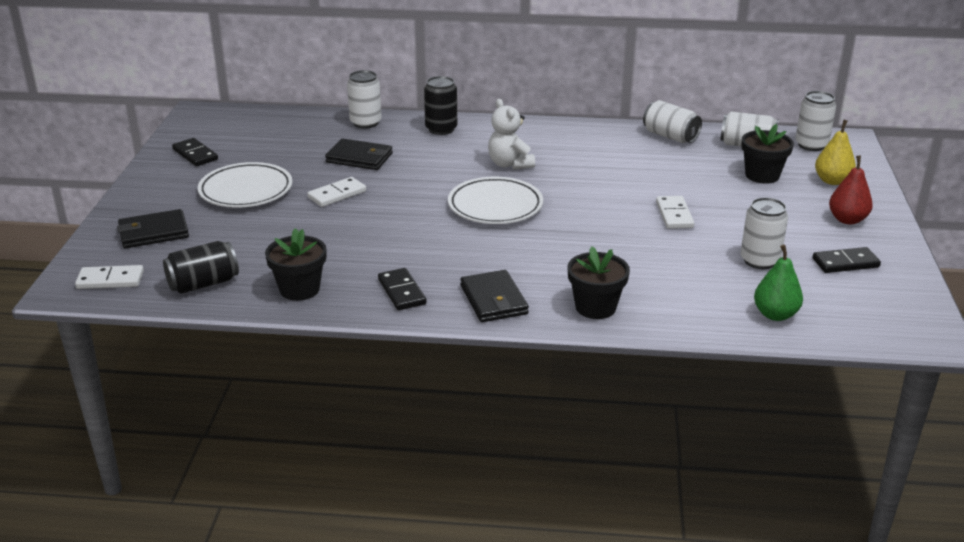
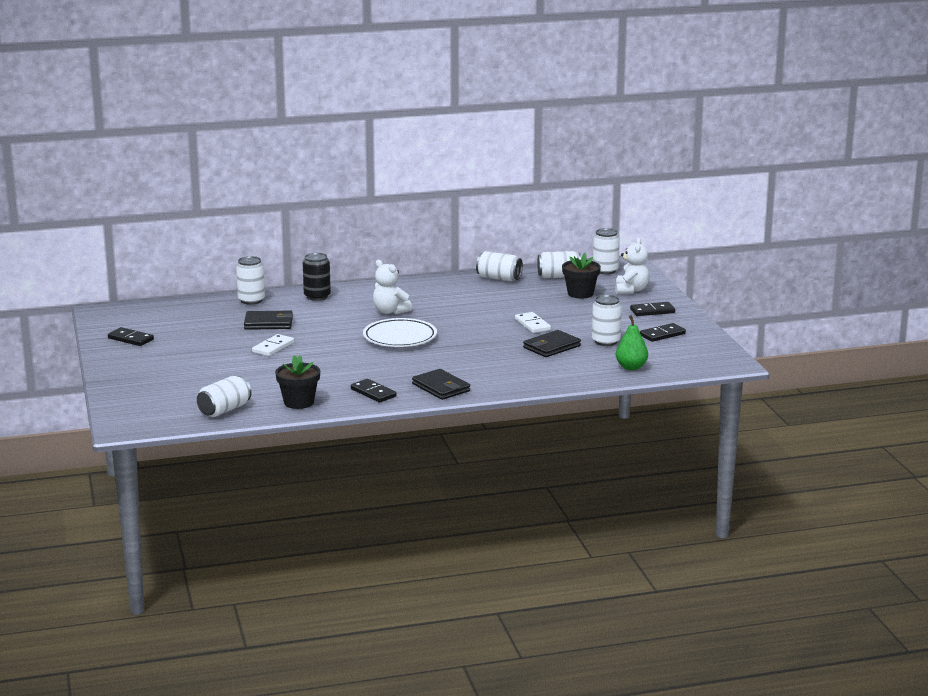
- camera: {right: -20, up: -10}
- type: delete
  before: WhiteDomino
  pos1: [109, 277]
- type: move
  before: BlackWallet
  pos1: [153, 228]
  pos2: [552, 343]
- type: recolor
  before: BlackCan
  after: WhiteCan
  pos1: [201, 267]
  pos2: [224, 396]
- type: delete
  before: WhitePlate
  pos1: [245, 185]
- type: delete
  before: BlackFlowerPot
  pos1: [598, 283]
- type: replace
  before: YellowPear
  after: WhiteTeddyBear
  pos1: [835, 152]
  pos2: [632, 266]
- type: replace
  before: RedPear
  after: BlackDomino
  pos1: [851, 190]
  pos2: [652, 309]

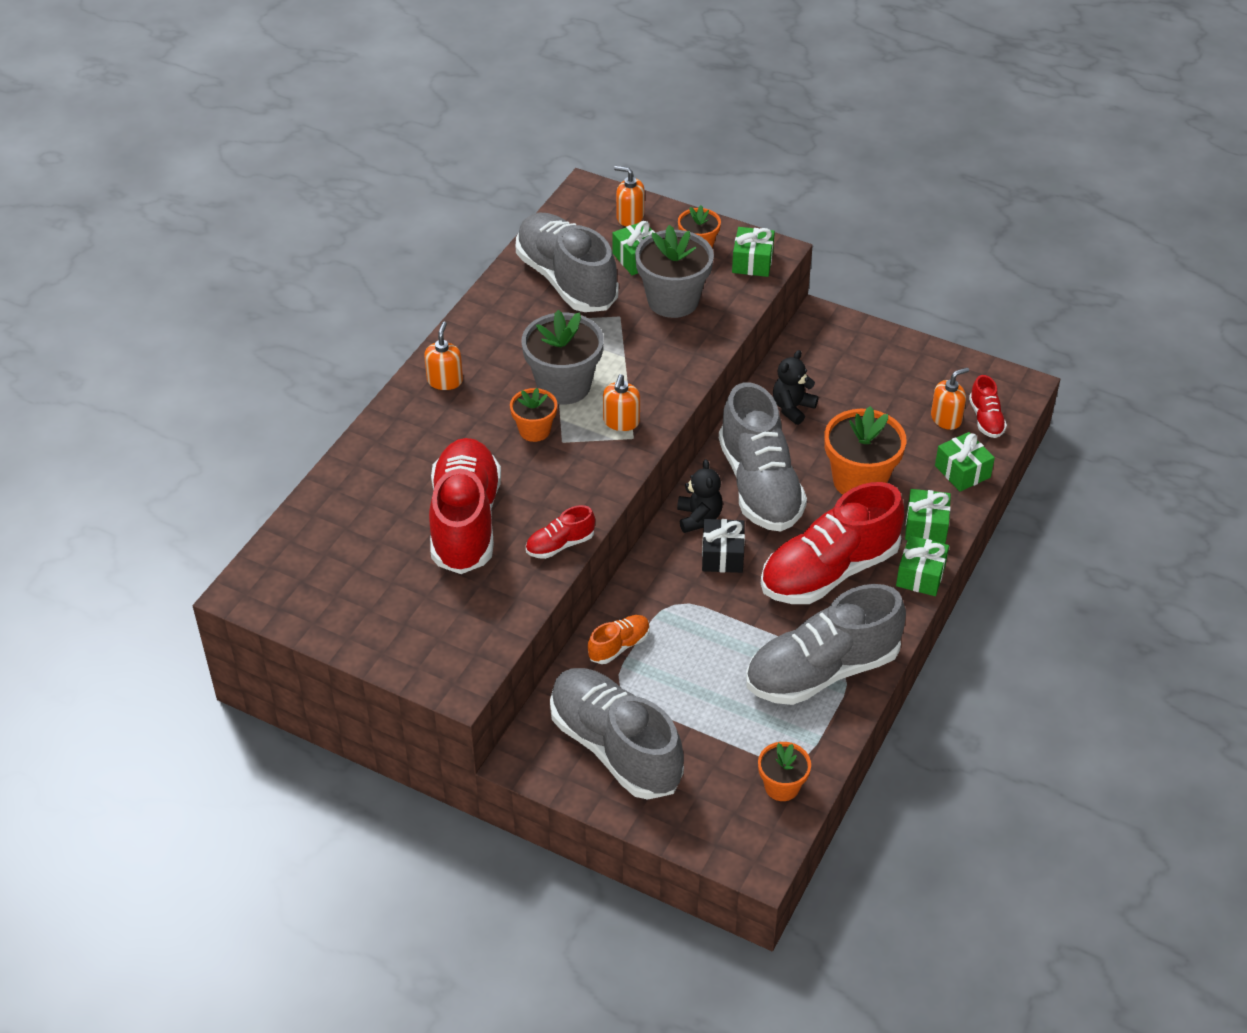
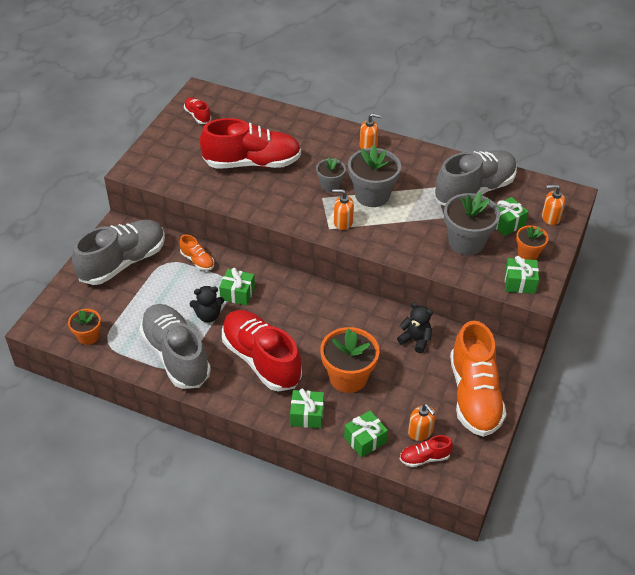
- camera: {right: 85, up: 0}
- type: recolor
  before: OrangeFlowerPot
  after: GreyFlowerPot
  pos1: [533, 415]
  pos2: [331, 175]
- type: move
  before: RedShoe
  pos1: [560, 532]
  pos2: [197, 110]
- type: rotate
  before: OrangeSoapDispenser
  pos1: [629, 196]
  pos2: [553, 205]
  turn: -105
- type: move
  before: BlackTeddyBear
  pos1: [700, 496]
  pos2: [207, 304]
- type: delete
  before: BlackGift
  pos1: [723, 546]
- type: delete
  before: GreyShoe
  pos1: [763, 457]
- type: move
  before: GreenGift
  pos1: [922, 565]
  pos2: [237, 287]
- type: insert
  after: OrangeShoe
  pos2: [478, 379]

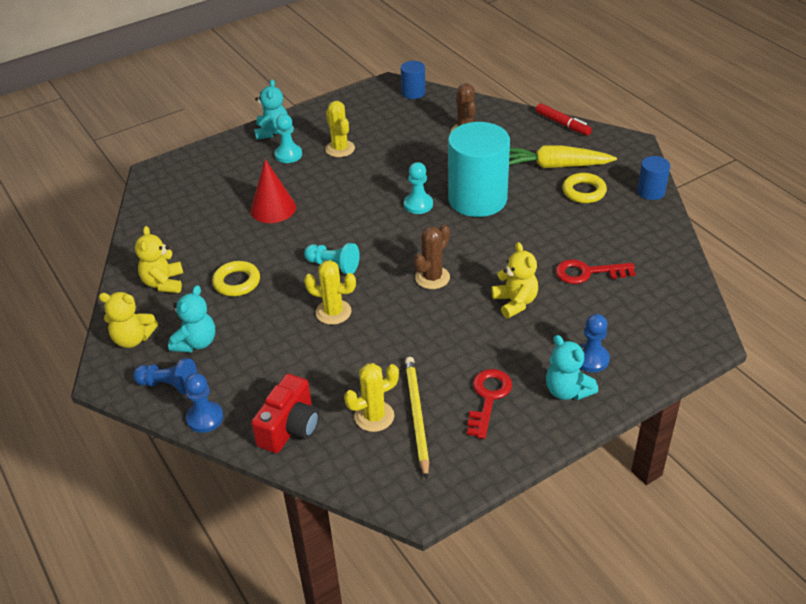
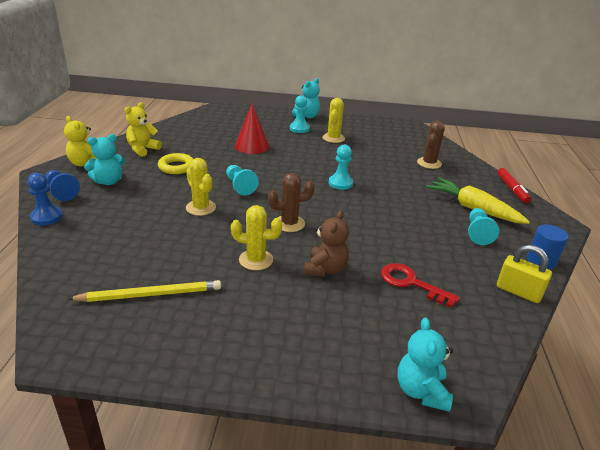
- camera: {right: 35, up: -10}
- type: delete
  before: RedCamera
  pos1: [285, 413]
- type: move
  before: YellowCactus
  pos1: [371, 397]
  pos2: [256, 237]
- type: delete
  before: BlueCylinder
  pos1: [413, 80]
- type: rotate
  before: YellowPencil
  pos1: [417, 418]
  pos2: [144, 291]
  turn: 45
- type: delete
  before: TurquoiseCylinder
  pos1: [479, 169]
- type: delete
  before: RedKey
  pos1: [489, 404]
- type: recolor
  before: YellowTeddyBear
  after: BrownTeddyBear
  pos1: [514, 280]
  pos2: [326, 243]
- type: move
  before: TurquoiseTeddyBear
  pos1: [572, 367]
  pos2: [425, 365]
- type: replace
  before: YellowRing
  after: TurquoisePawn
  pos1: [584, 188]
  pos2: [483, 226]
- type: delete
  before: BluePawn
  pos1: [595, 343]
- type: insert
  after: YellowPadlock
  pos2: [524, 274]

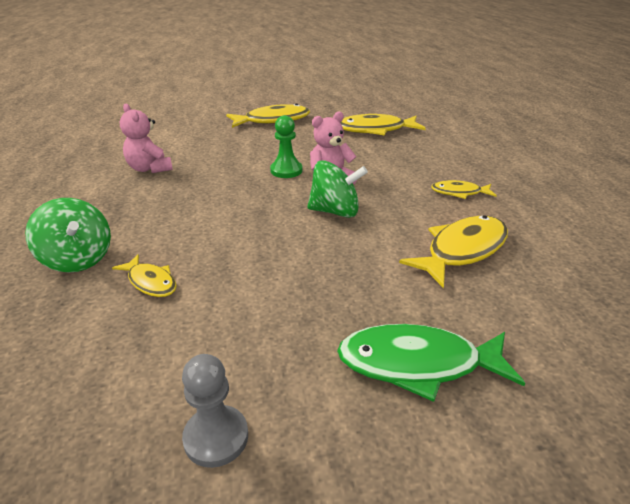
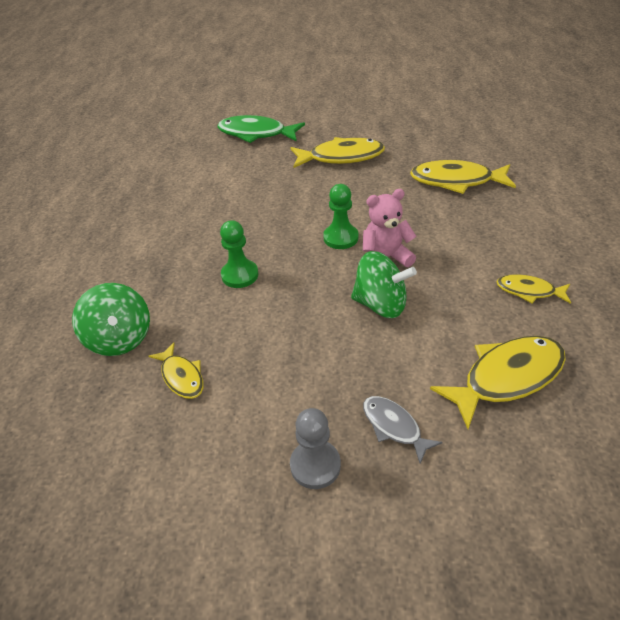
- camera: {right: 15, up: 10}
- type: delete
  before: PinkTeddyBear
  pos1: [146, 138]
- type: move
  before: GreyPawn
  pos1: [215, 411]
  pos2: [315, 448]
- type: move
  before: GreenFish
  pos1: [431, 363]
  pos2: [261, 129]
- type: insert
  after: GreenPawn
  pos2: [239, 254]
- type: insert
  after: GreyFish
  pos2: [403, 430]

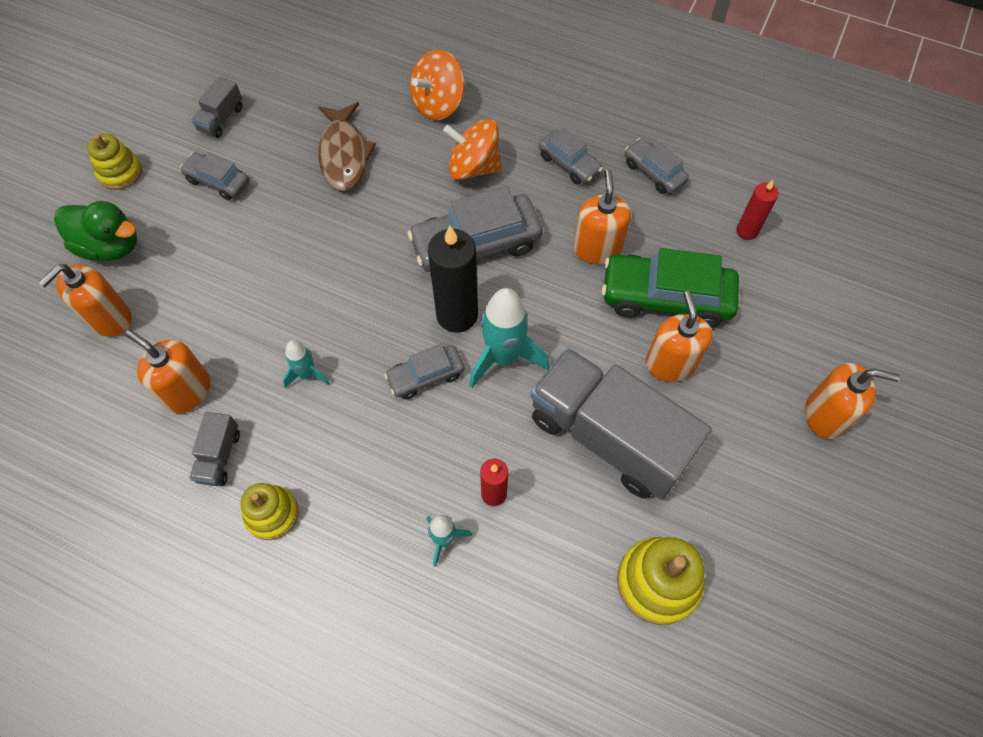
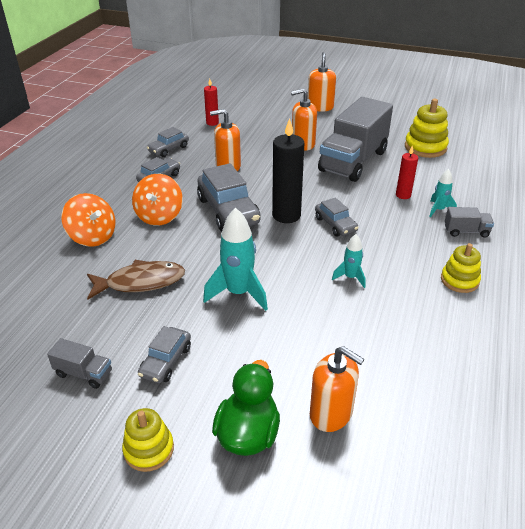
- camera: {right: -95, up: -25}
- type: delete
  before: OrangeSoapDispenser
  pos1: [167, 371]
- type: move
  before: GreyTruck
  pos1: [214, 449]
  pos2: [469, 222]
- type: move
  before: TurquoiseRocket
  pos1: [509, 338]
  pos2: [235, 259]
- type: delete
  before: GreenCar
  pos1: [670, 288]

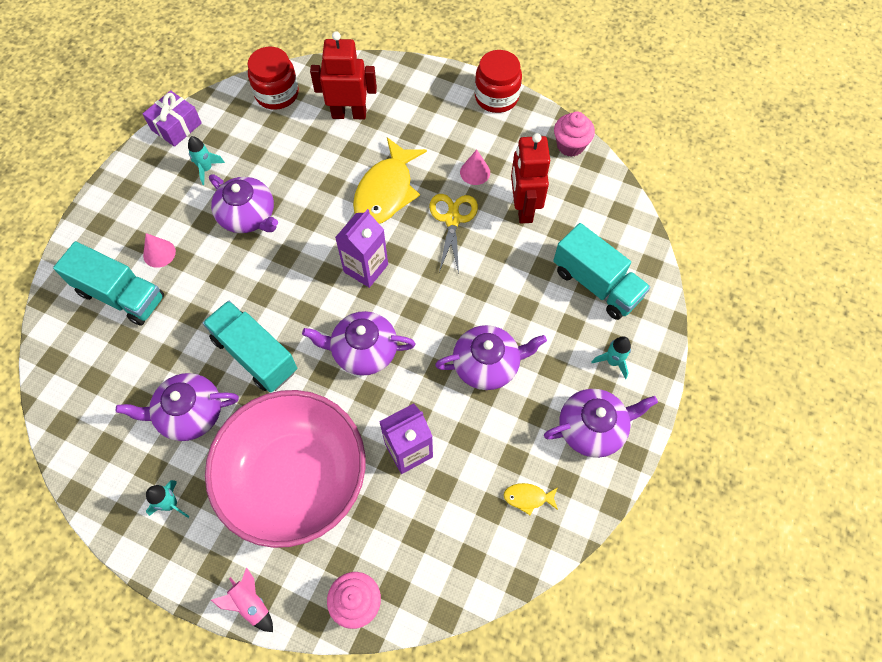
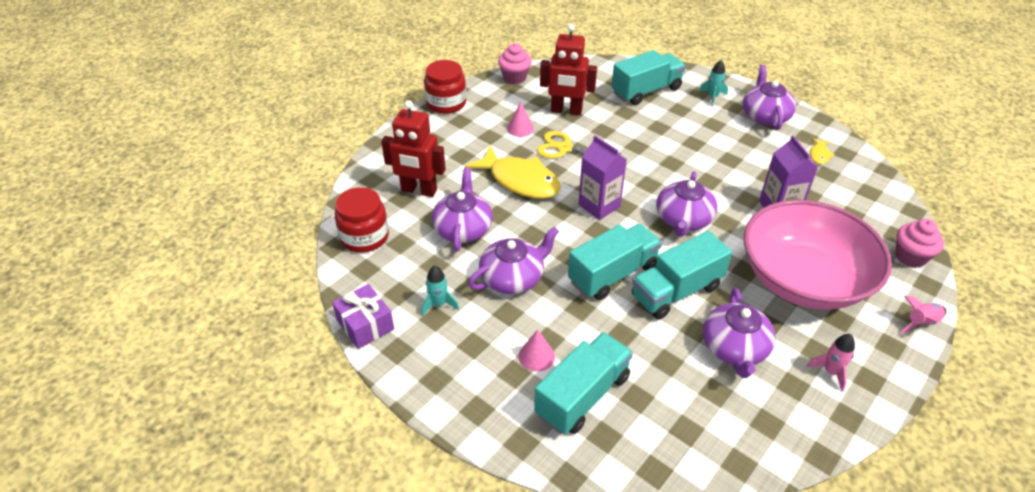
- camera: {right: -75, up: -20}
- type: recolor
  before: TurquoiseRocket
  after: PinkRocket
  pos1: [168, 499]
  pos2: [831, 362]
- type: rotate
  before: RedRobot
  pos1: [343, 75]
  pos2: [413, 148]
  turn: -90
- type: move
  before: PurpleTeapot
  pos1: [491, 357]
  pos2: [462, 210]
- type: insert
  after: TurquoiseTruck
  pos2: [615, 262]

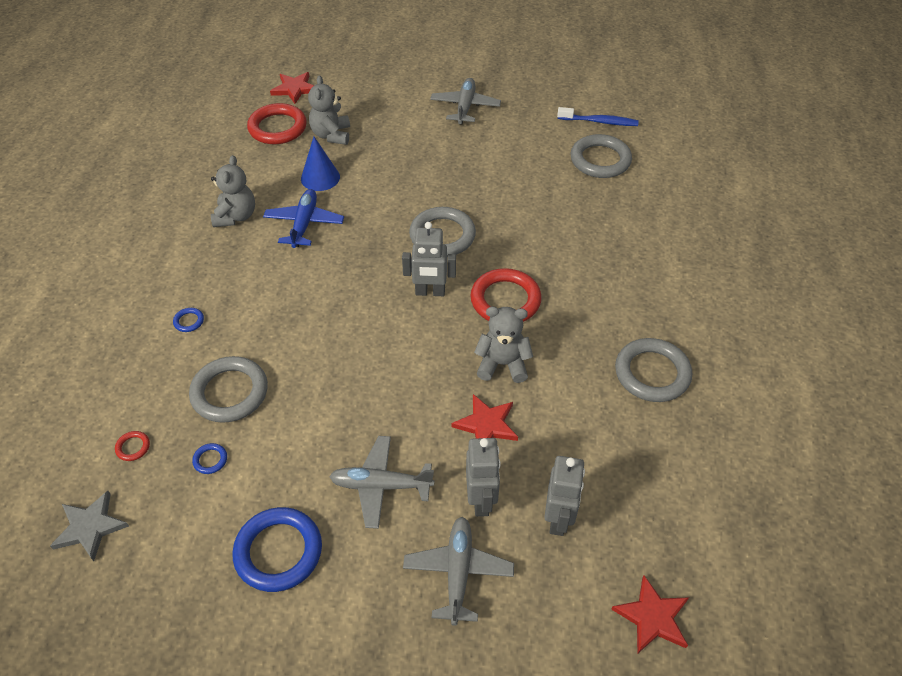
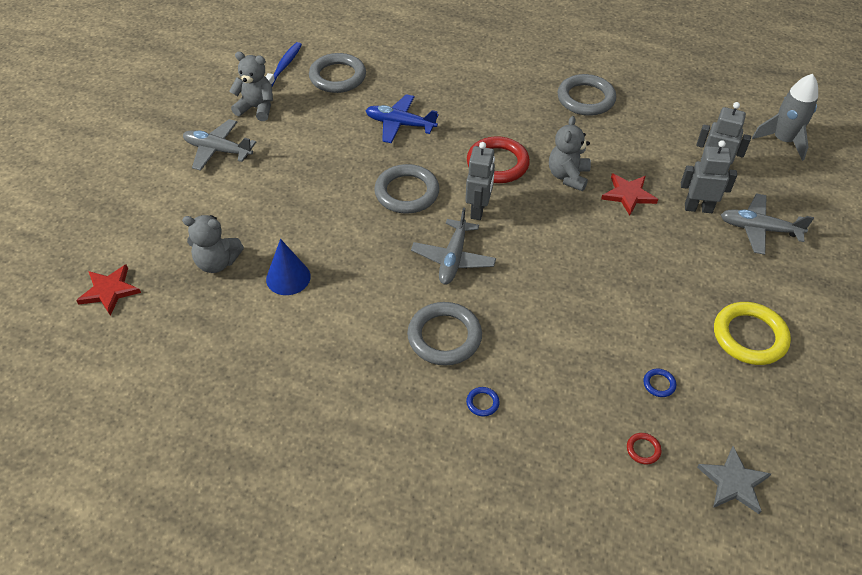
- camera: {right: -80, up: 0}
- type: move
  before: GreyRing
  pos1: [228, 389]
  pos2: [444, 334]
- type: move
  before: GreyTeddyBear
  pos1: [233, 191]
  pos2: [251, 86]
- type: recolor
  before: BlueRing
  after: YellowRing
  pos1: [277, 549]
  pos2: [752, 333]
- type: delete
  before: RedRing
  pos1: [277, 123]
- type: move
  before: BluePlane
  pos1: [303, 218]
  pos2: [402, 118]
- type: move
  before: GreyPlane
  pos1: [381, 482]
  pos2: [453, 246]
- type: replace
  before: RedStar
  after: GreyRocket
  pos1: [650, 614]
  pos2: [785, 117]

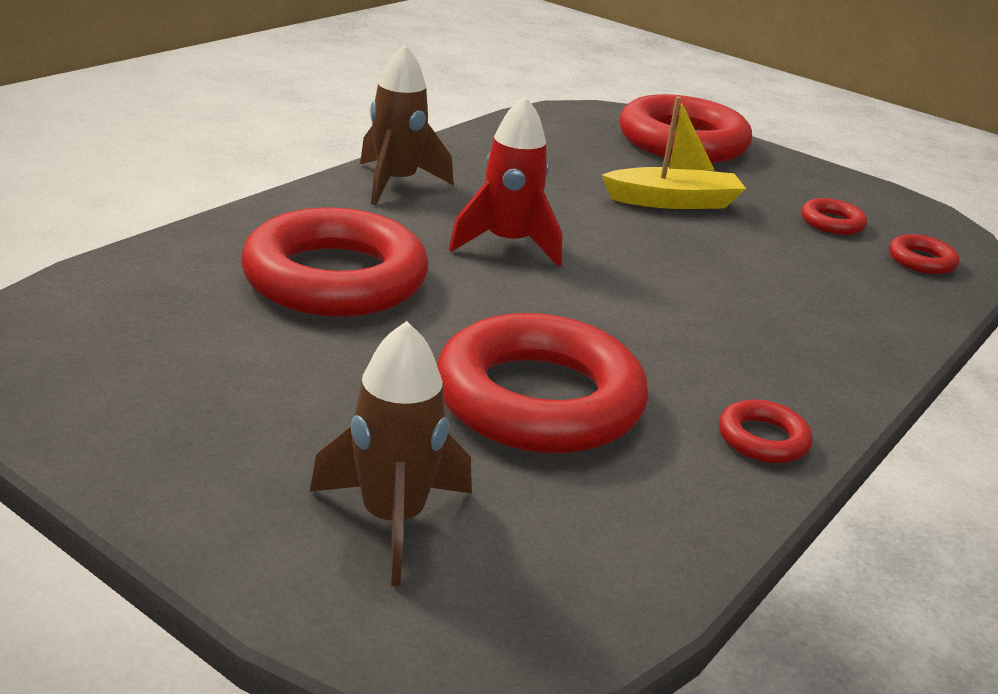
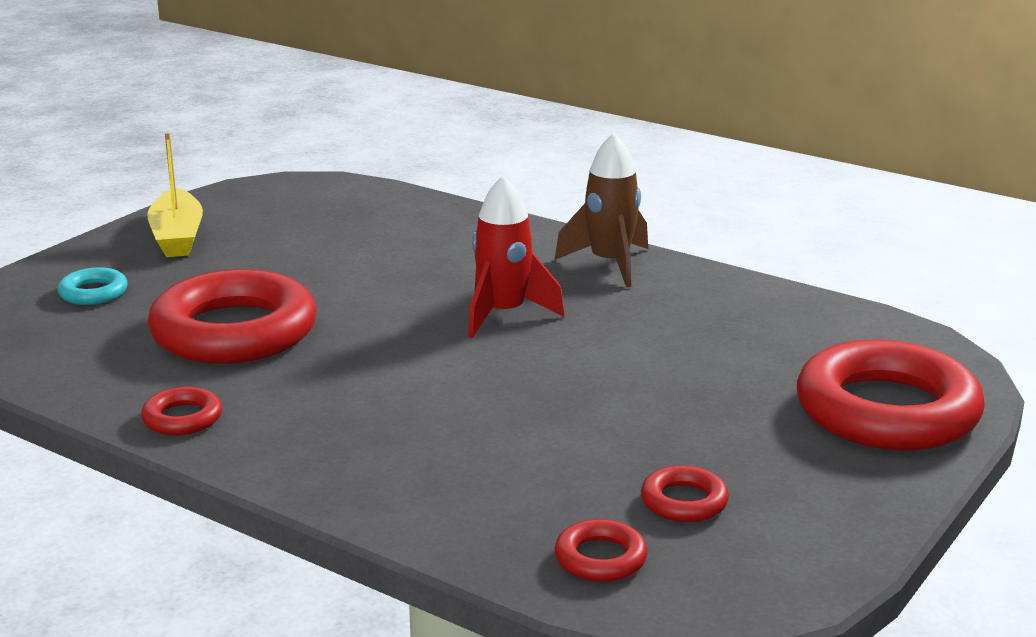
- camera: {right: 90, up: -5}
- type: delete
  before: RedRing
  pos1: [334, 262]
- type: replace
  before: BrownRocket
  after: TurquoiseRing
  pos1: [391, 453]
  pos2: [93, 286]
- type: move
  before: YellowBoat
  pos1: [673, 153]
  pos2: [175, 195]

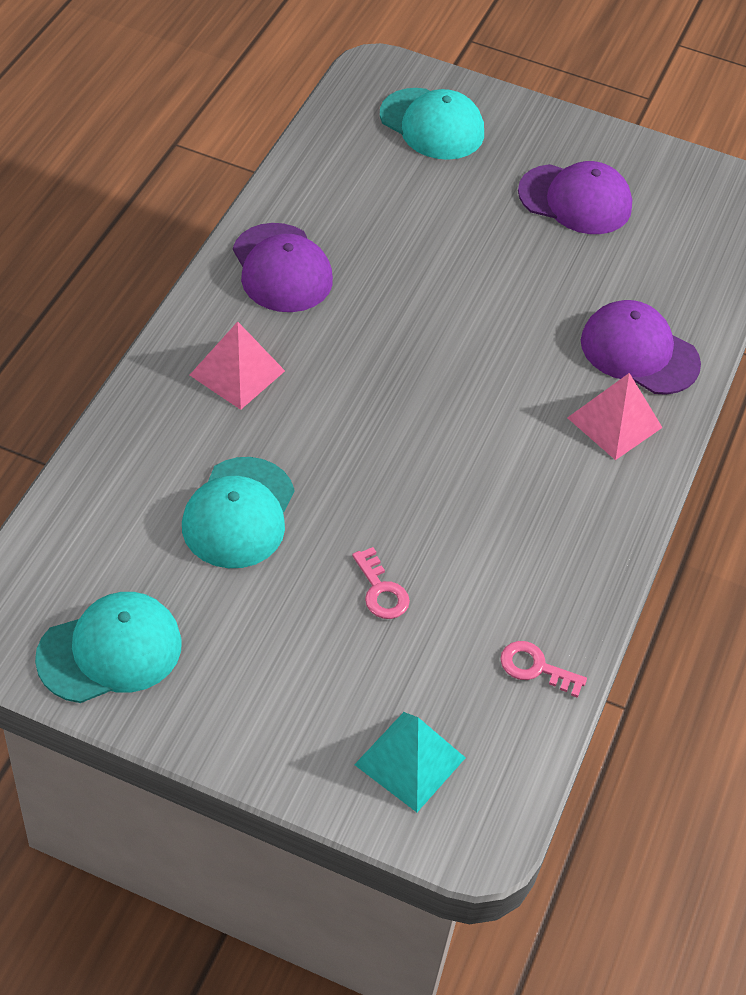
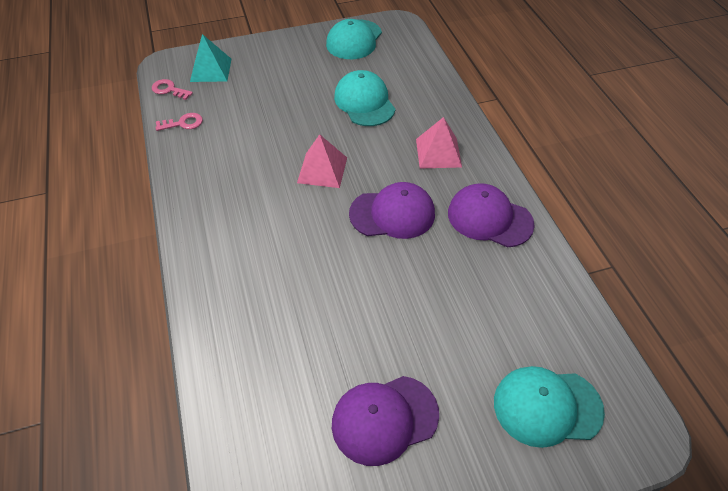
- camera: {right: 145, up: 0}
- type: move
  before: PinkKey
  pos1: [381, 583]
  pos2: [172, 89]
- type: move
  before: PinkPyramid
  pos1: [615, 416]
  pos2: [322, 161]
- type: move
  before: PurpleCap
  pos1: [641, 347]
  pos2: [392, 210]

